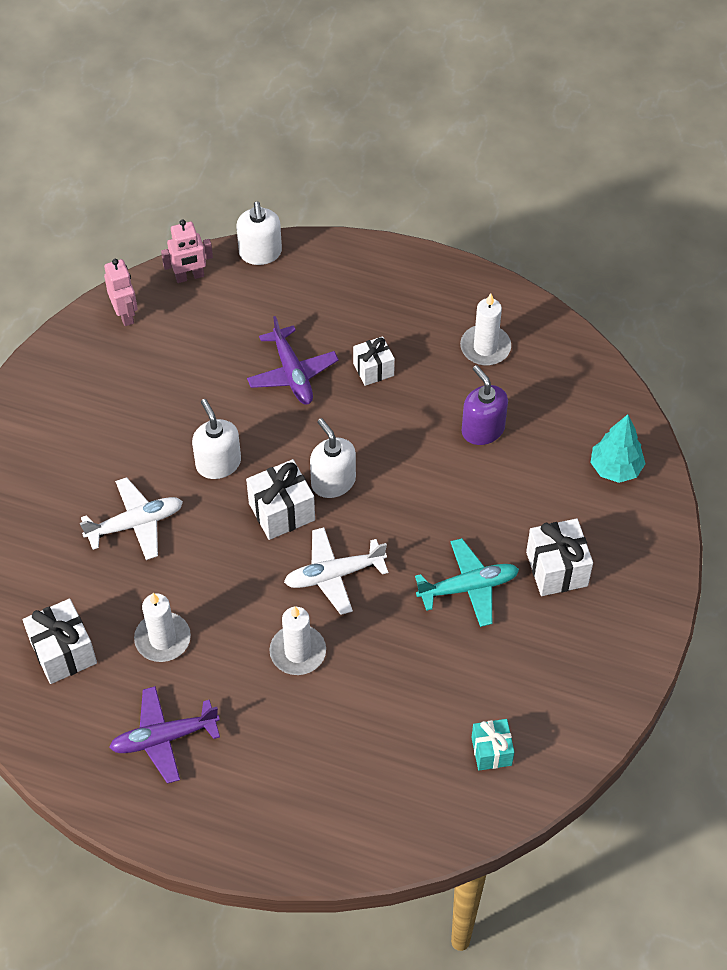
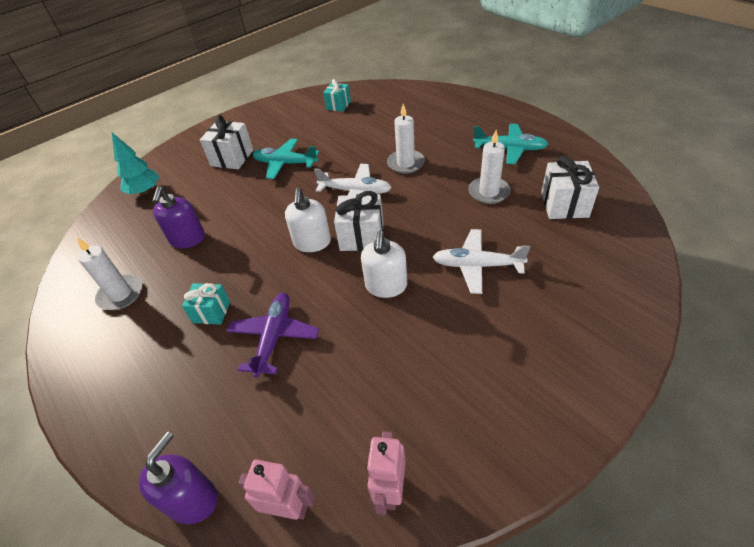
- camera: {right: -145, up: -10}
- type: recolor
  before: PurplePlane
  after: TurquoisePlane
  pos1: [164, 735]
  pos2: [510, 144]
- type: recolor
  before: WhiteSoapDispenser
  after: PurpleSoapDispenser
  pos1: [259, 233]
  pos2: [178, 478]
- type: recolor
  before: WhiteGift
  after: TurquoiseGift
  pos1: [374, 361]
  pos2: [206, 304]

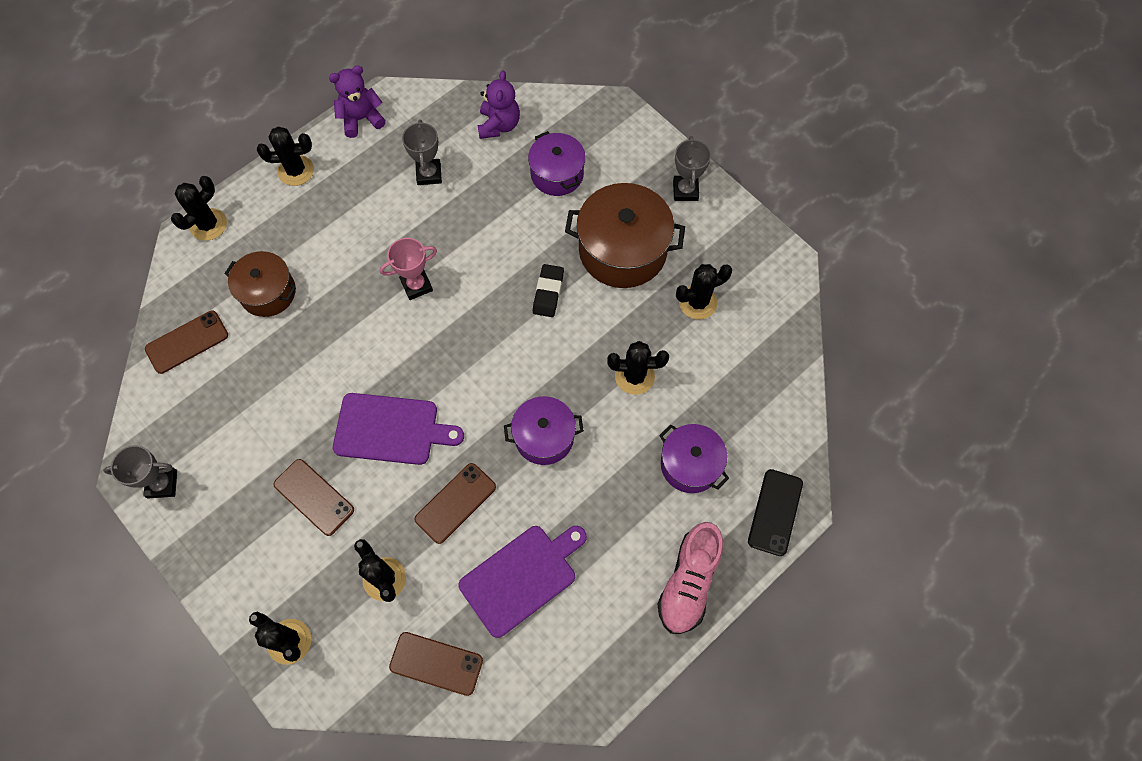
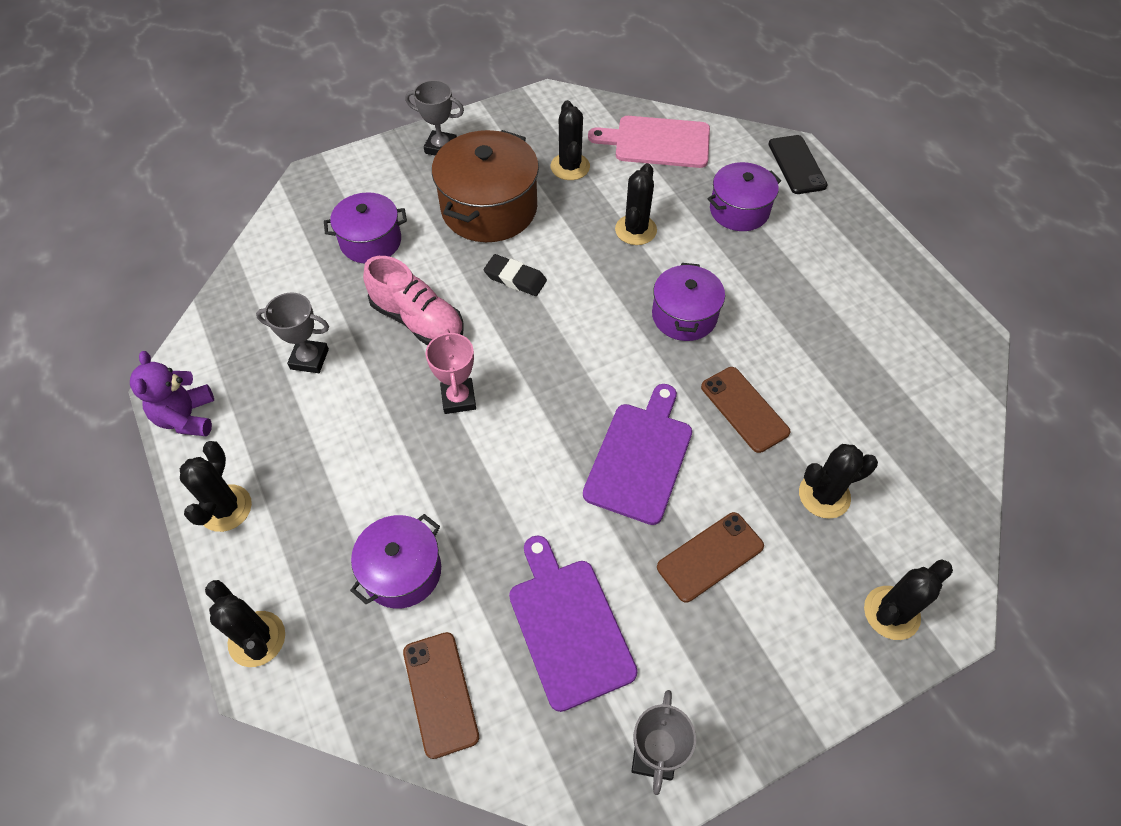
- camera: {right: -75, up: -10}
- type: recolor
  before: BrownPot
  after: PurplePot
  pos1: [260, 284]
  pos2: [395, 561]
- type: delete
  before: BrownPhone
  pos1: [436, 664]
- type: move
  before: PurpleCuttingBoard
  pos1: [522, 582]
  pos2: [573, 624]
- type: delete
  before: PurpleTeddyBear
  pos1: [498, 105]
- type: move
  before: PinkShoe
  pos1: [690, 578]
  pos2: [413, 300]
- type: rotate
  before: BlackPhone
  pos1: [775, 512]
  pos2: [798, 164]
  turn: 45
- type: insert
  after: PinkCuttingBoard
  pos2: [649, 142]

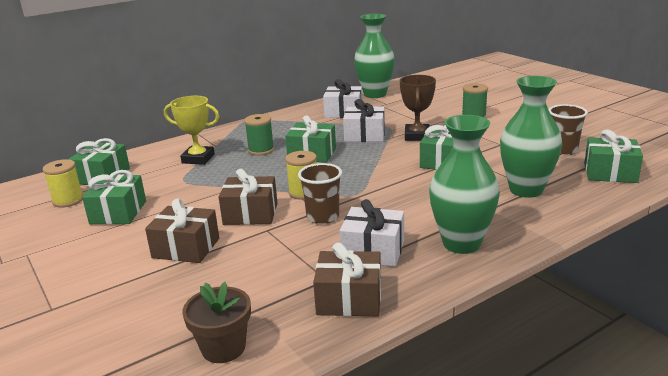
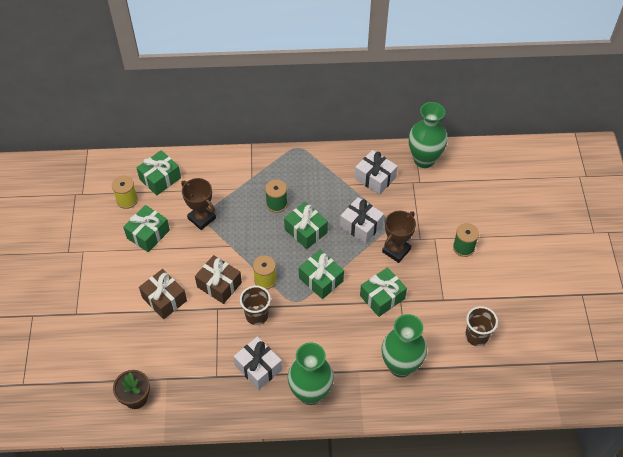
- camera: {right: 30, up: 30}
- type: delete
  before: YellowTrophy
  pos1: [192, 130]
- type: delete
  before: BrownGift
  pos1: [347, 279]
- type: move
  before: GreenGift
  pos1: [613, 156]
  pos2: [321, 274]
- type: insert
  after: BrownTrophy
  pos2: [198, 204]

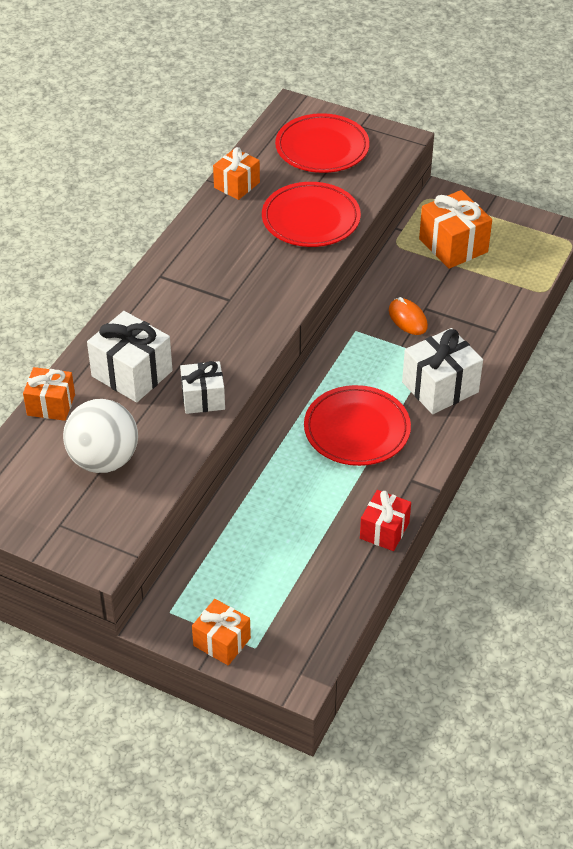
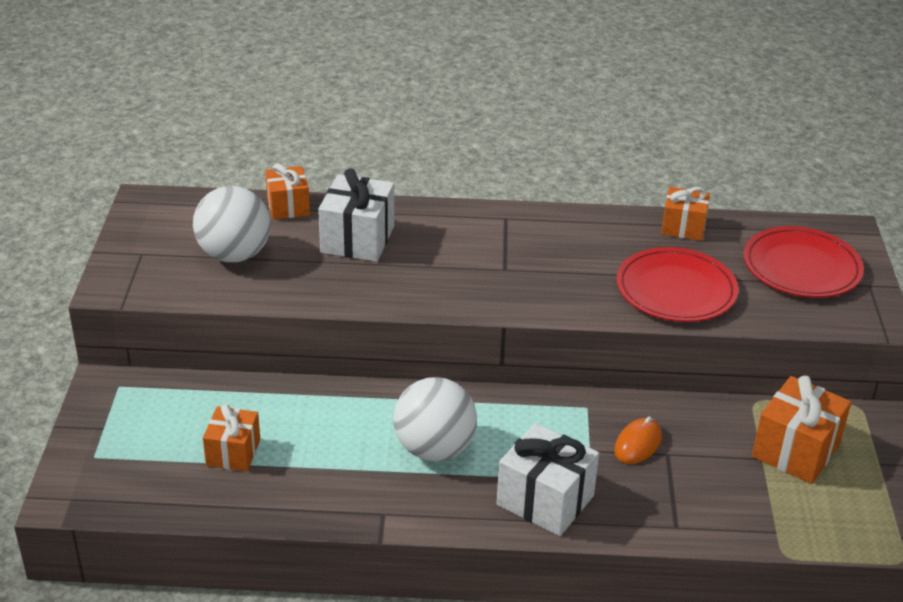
- camera: {right: 65, up: -10}
- type: delete
  before: WhiteGift
  pos1: [202, 387]
- type: move
  before: OrangeGift
  pos1: [221, 632]
  pos2: [231, 437]
- type: replace
  before: RedPlate
  after: WhiteBall
  pos1: [357, 425]
  pos2: [435, 419]
- type: delete
  before: RedGift
  pos1: [385, 520]

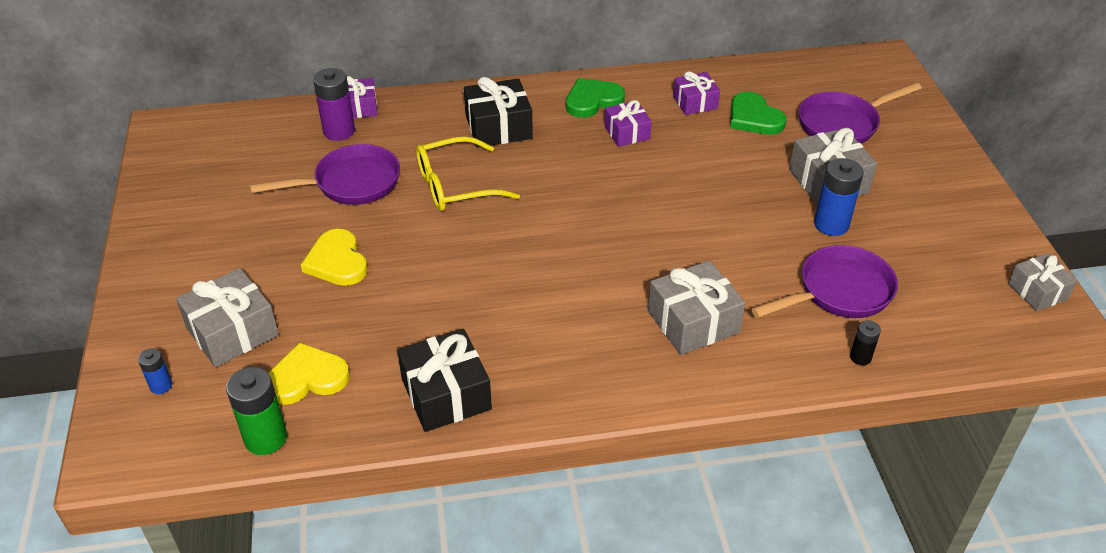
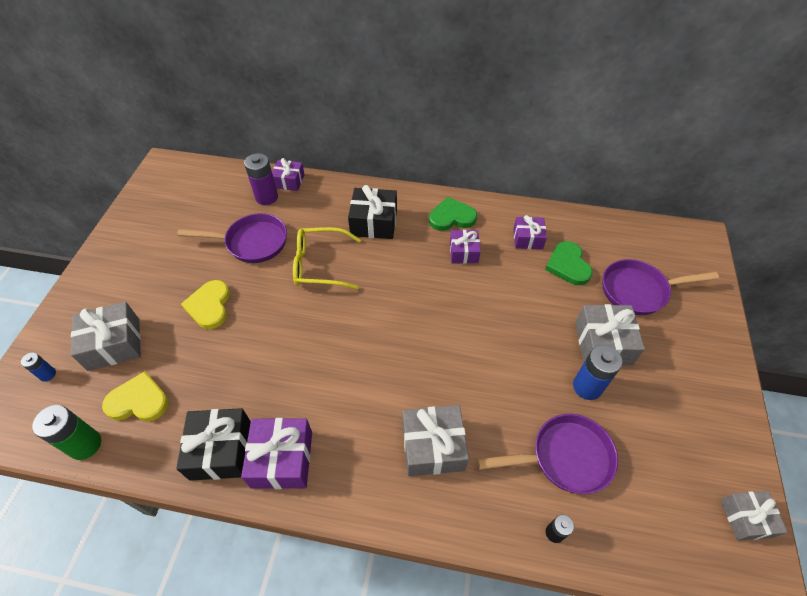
- camera: {right: 20, up: 10}
- type: insert
  after: PurpleGift
  pos2: [276, 453]

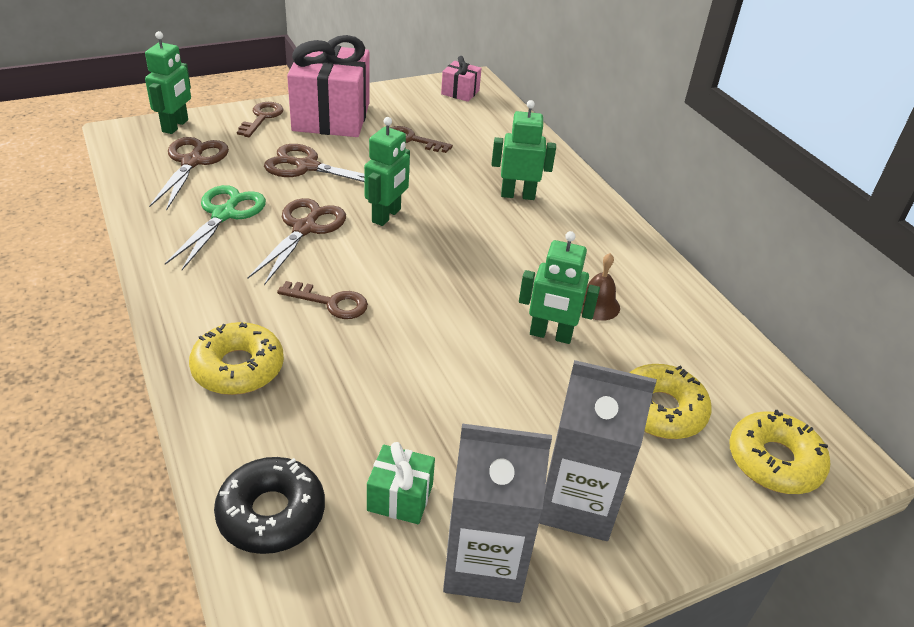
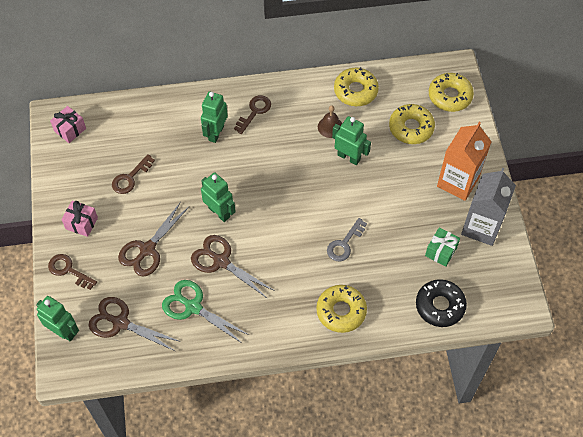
- camera: {right: -70, up: 20}
- type: move
  before: BrownKey
  pos1: [322, 300]
  pos2: [252, 114]
- type: resize
  before: PinkGift
  pos1: [328, 86]
  pos2: [79, 219]
  scale: 0.45
- type: rotate
  before: GreenRobot
  pos1: [559, 287]
  pos2: [351, 140]
  turn: -90
- type: recolor
  before: GreyCarton
  after: OrangeCarton
  pos1: [598, 450]
  pos2: [464, 161]
- type: insert
  after: GreyKey
  pos2: [347, 239]
- type: insert
  after: YellowDonut
  pos2: [356, 86]

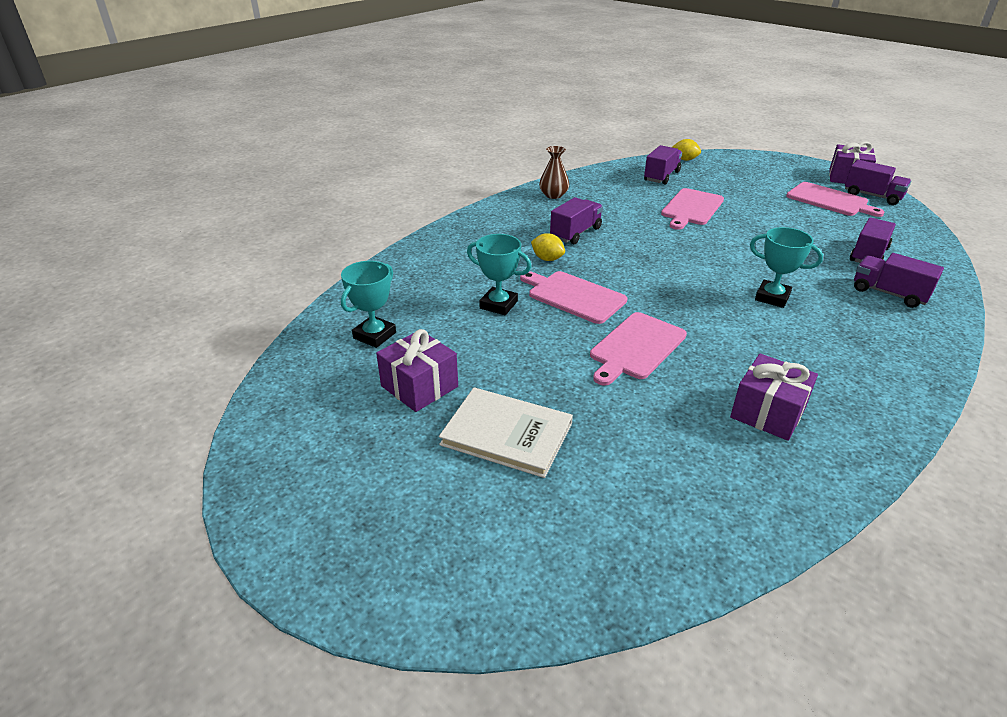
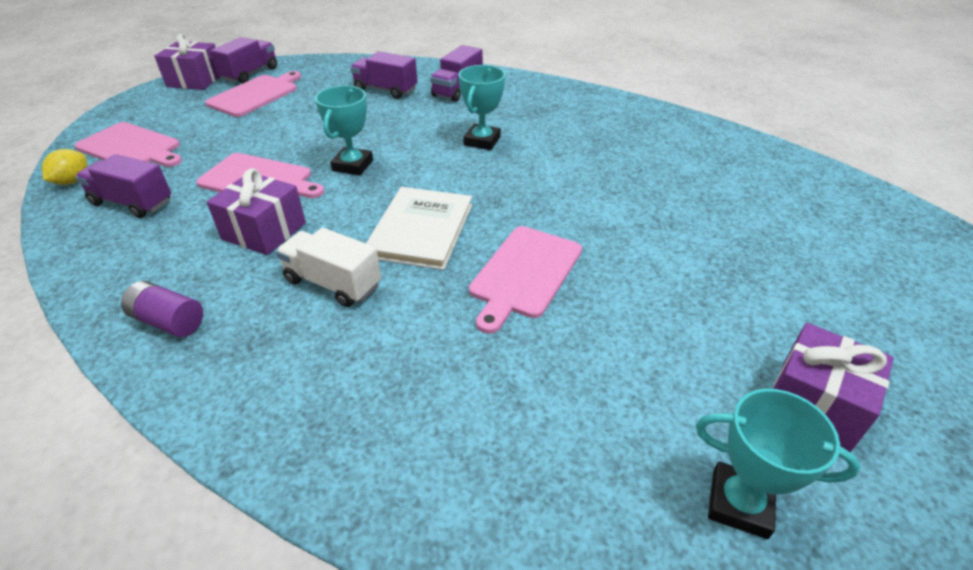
- camera: {right: -100, up: 5}
- type: move
  before: WhiteBook
  pos1: [506, 432]
  pos2: [419, 228]
- type: move
  before: TurquoiseTrophy
  pos1: [499, 274]
  pos2: [344, 130]
- type: delete
  before: YellowLemon
  pos1: [548, 247]
- type: replace
  before: BrownVase
  after: PurpleBattery
  pos1: [554, 172]
  pos2: [162, 309]
- type: recolor
  before: PurpleTruck
  after: WhiteTruck
  pos1: [576, 220]
  pos2: [328, 267]
- type: move
  before: PinkCuttingBoard
  pos1: [638, 349]
  pos2: [128, 144]
- type: move
  before: PurpleGift
  pos1: [774, 397]
  pos2: [256, 211]

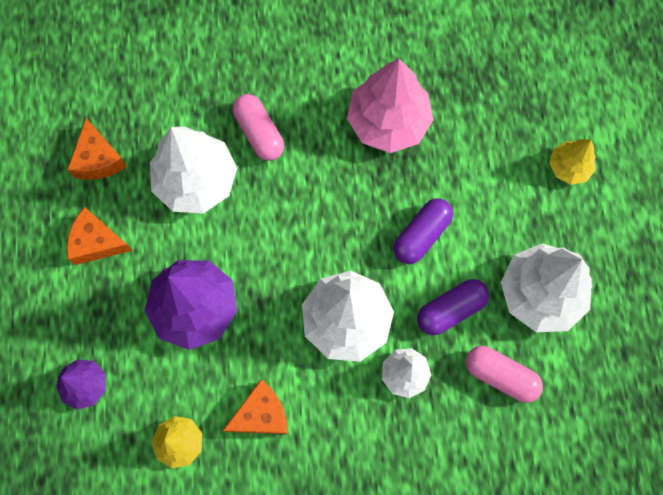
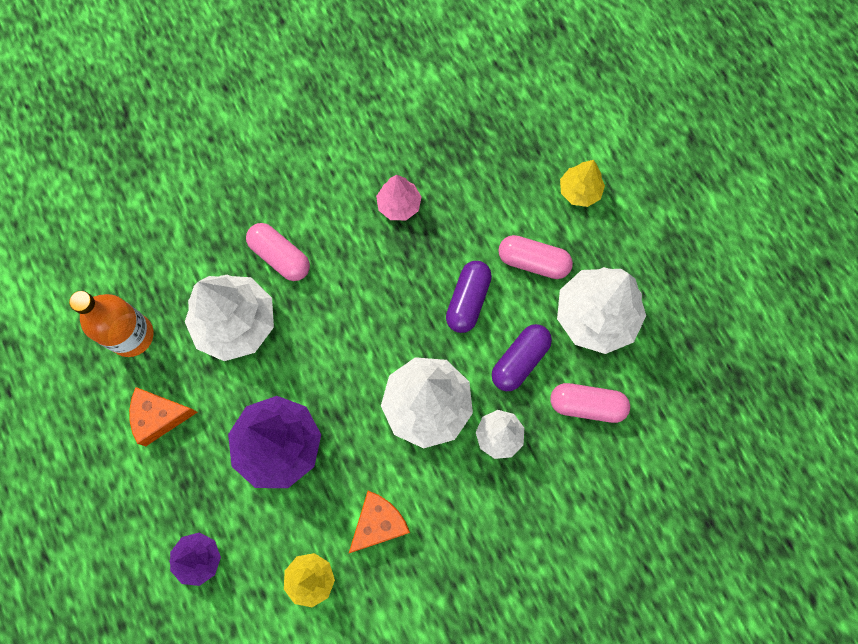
- camera: {right: -20, up: 0}
- type: replace
  before: OrangeCheese
  after: OrangeBottle
  pos1: [97, 149]
  pos2: [111, 324]
- type: resize
  before: PinkTree
  pos1: [390, 106]
  pos2: [399, 197]
  scale: 0.54
- type: insert
  after: PinkCapsule
  pos2: [535, 257]

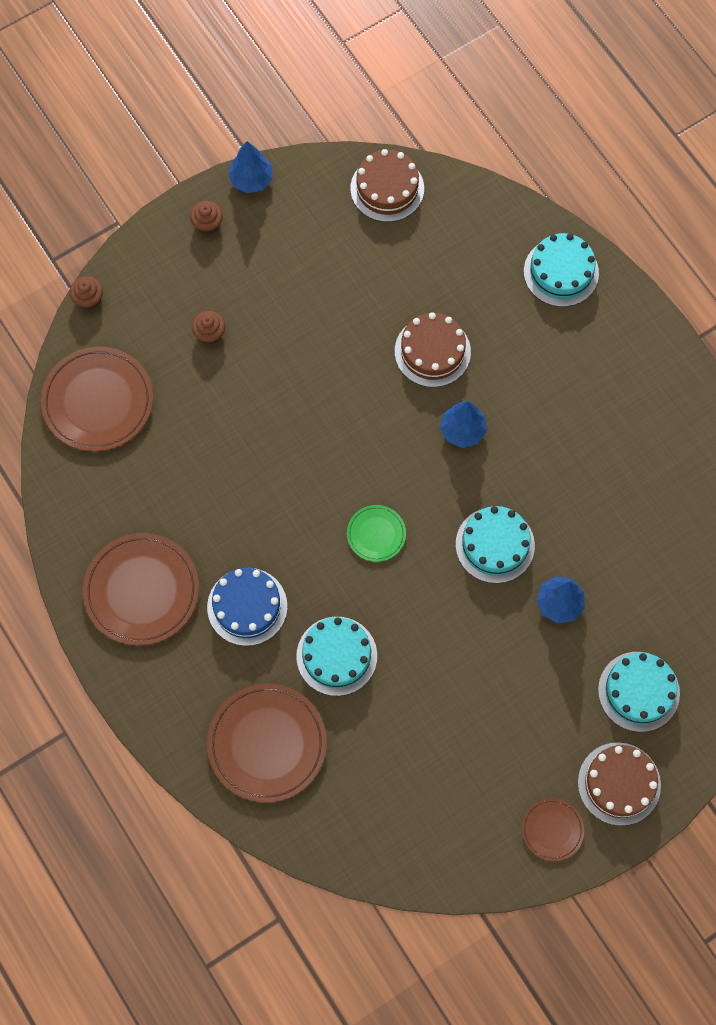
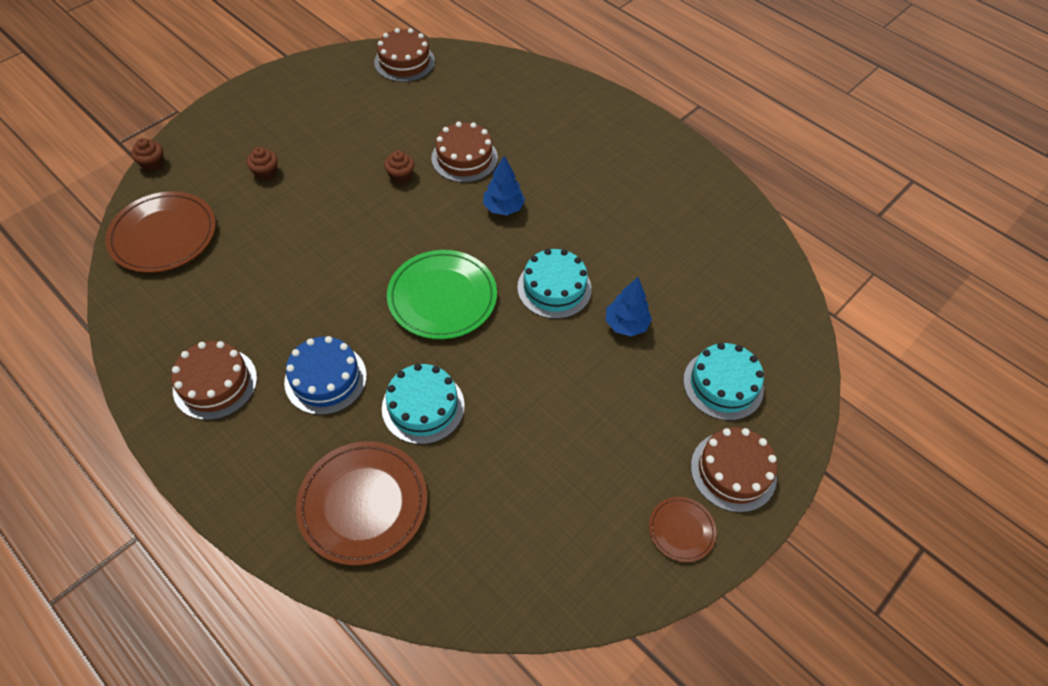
- camera: {right: -15, up: -15}
- type: replace
  before: BrownPlate
  after: BrownCake
  pos1: [141, 589]
  pos2: [214, 380]
- type: move
  before: BrownCupcake
  pos1: [206, 218]
  pos2: [399, 167]
- type: delete
  before: BlueTree
  pos1: [250, 167]
- type: resize
  before: GreenPlate
  pos1: [376, 533]
  pos2: [442, 294]
  scale: 1.94
- type: delete
  before: TurquoiseCake
  pos1: [561, 270]

